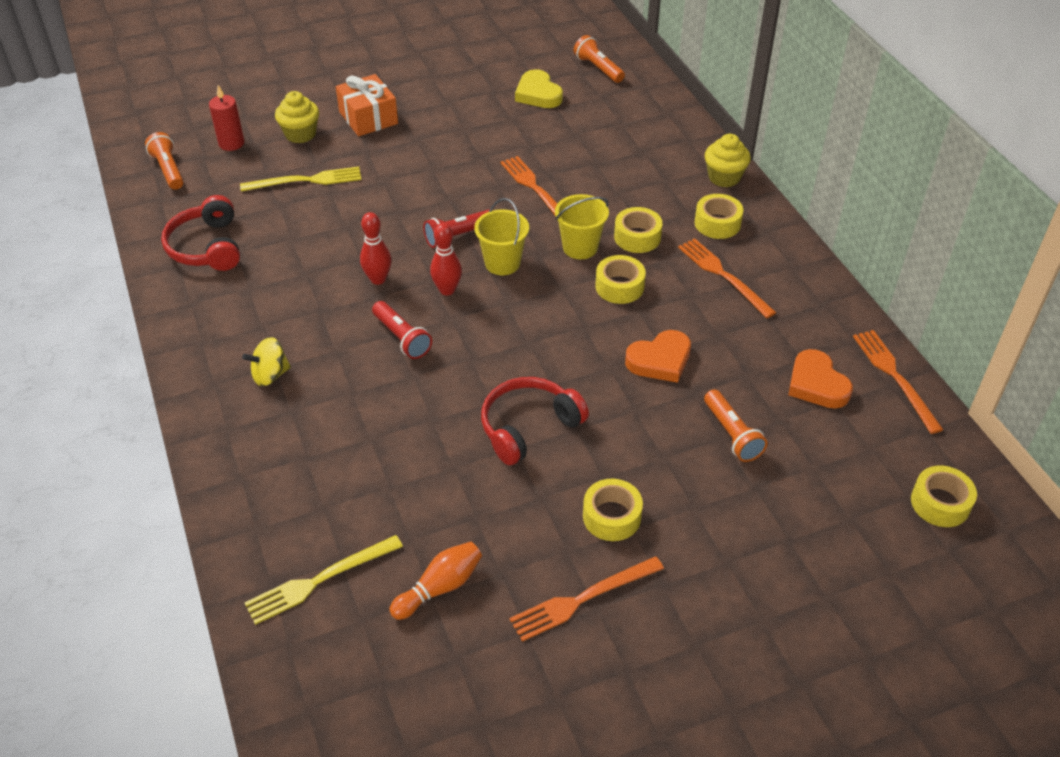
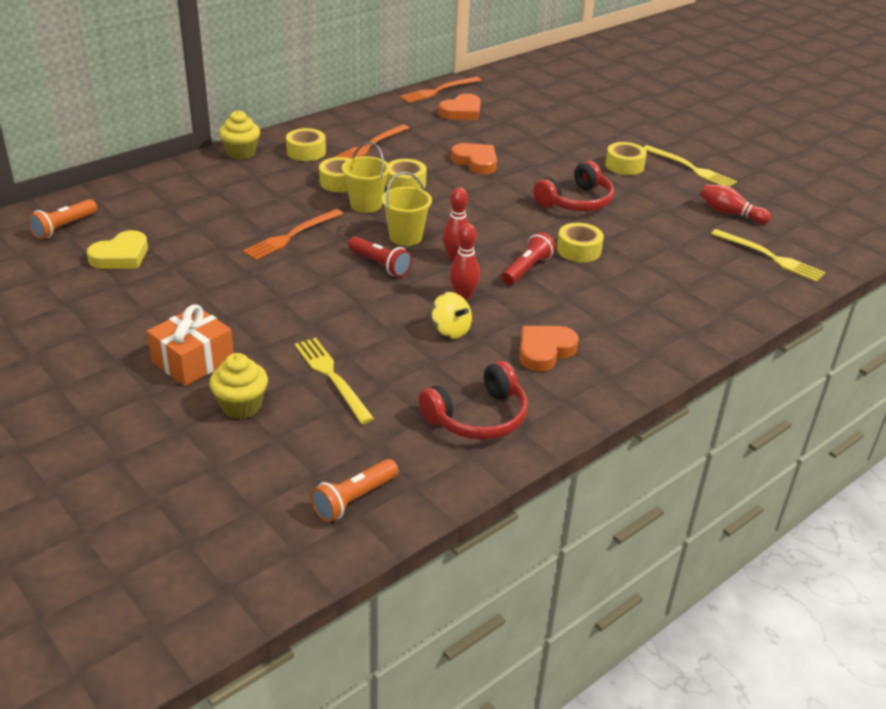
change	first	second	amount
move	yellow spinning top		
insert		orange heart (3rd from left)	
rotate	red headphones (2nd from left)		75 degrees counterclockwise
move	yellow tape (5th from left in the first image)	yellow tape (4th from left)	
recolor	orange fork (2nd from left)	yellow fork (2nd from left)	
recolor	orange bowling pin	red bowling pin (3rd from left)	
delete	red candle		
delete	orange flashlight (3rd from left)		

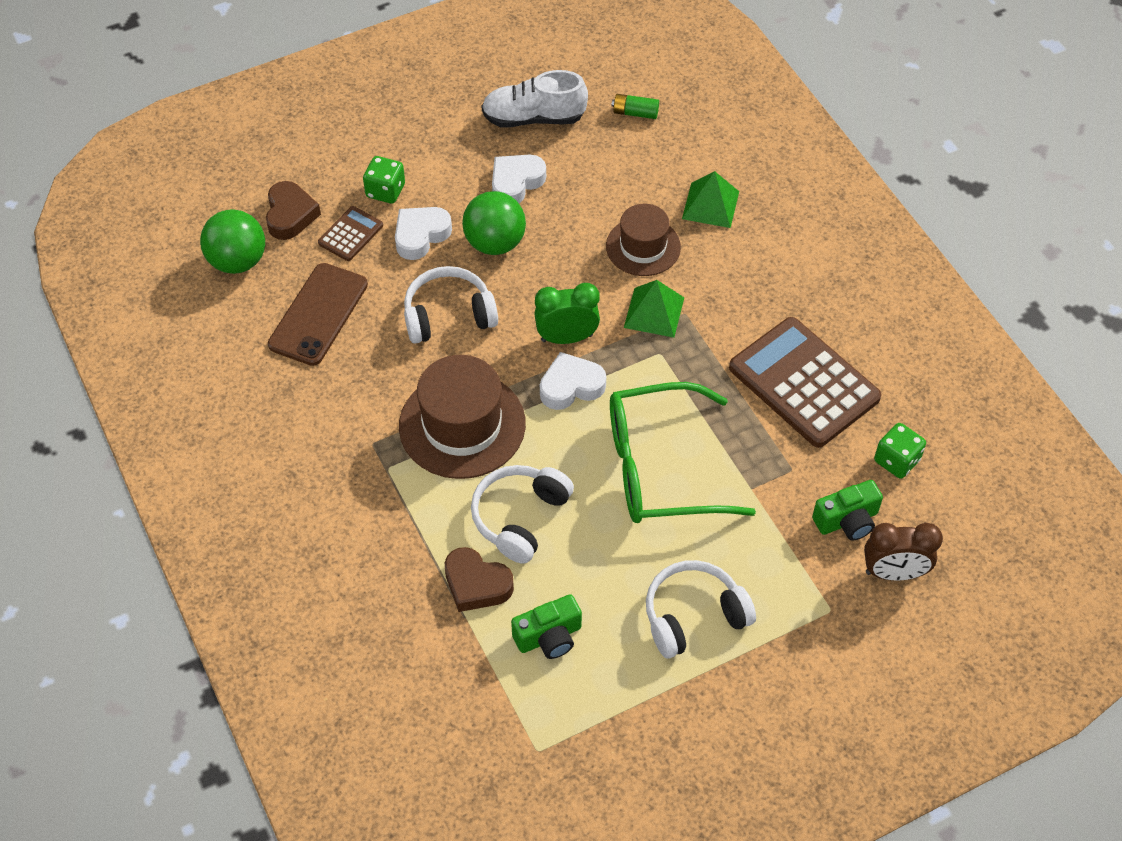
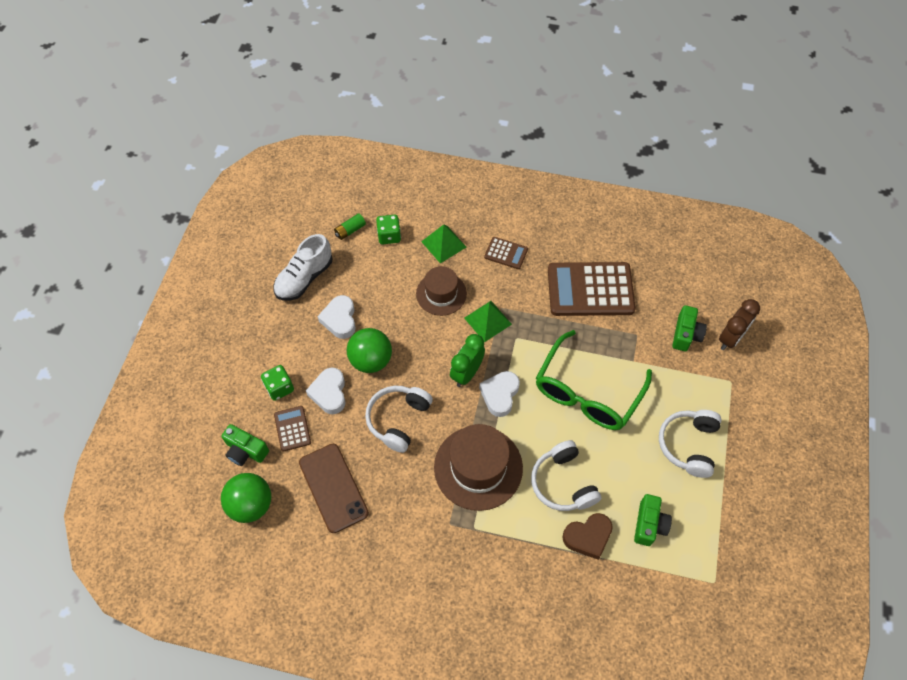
change	first	second	amount
replace	brown heart (1st from left)	green camera (1st from left)	
move	green dice (2nd from left)		
insert		brown calculator (2nd from left)	

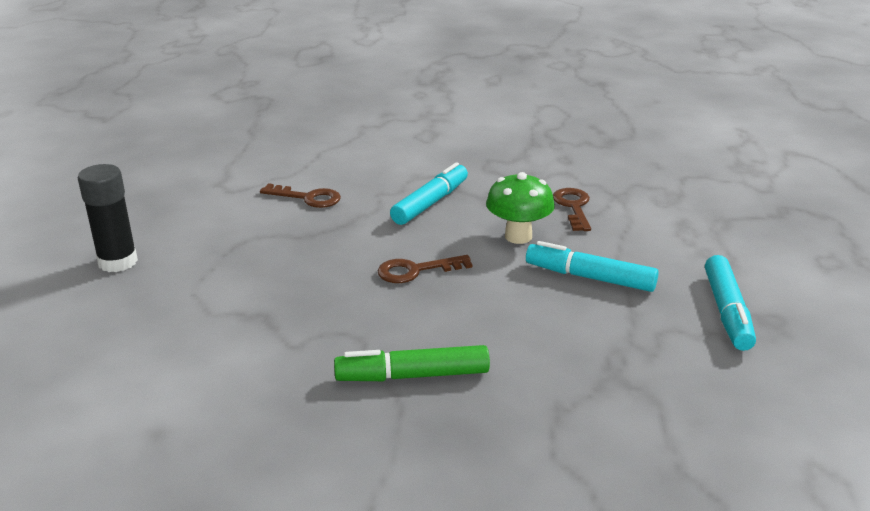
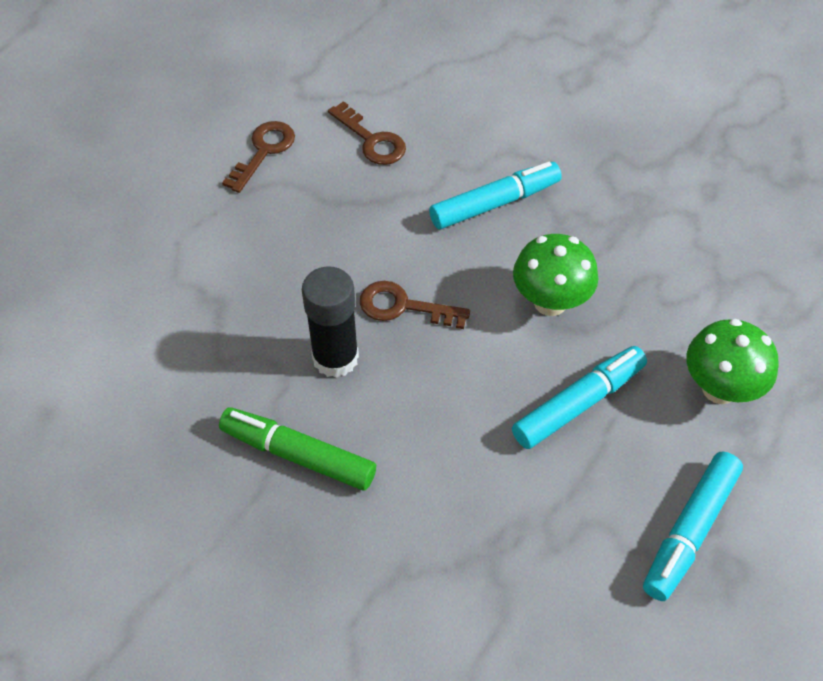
change	first	second	amount
move	brown key (3rd from left in the first image)	brown key (1st from left)	
move	black glue stick		
rotate	turquoise marker (2nd from left)		90 degrees clockwise
insert		green mushroom (2nd from left)	

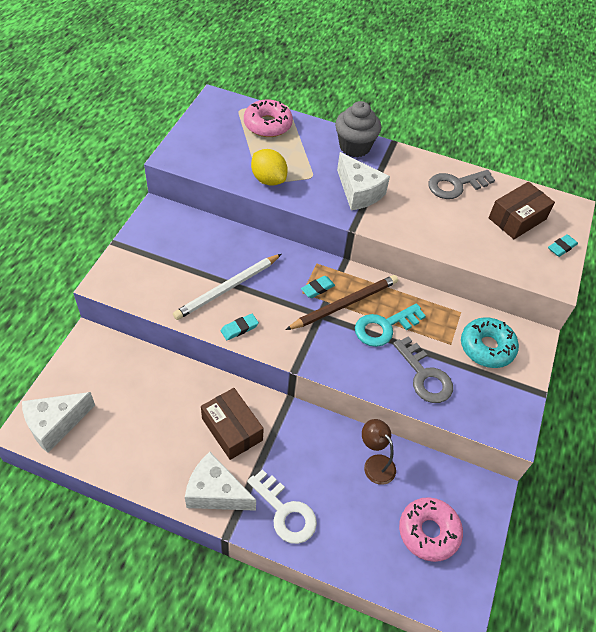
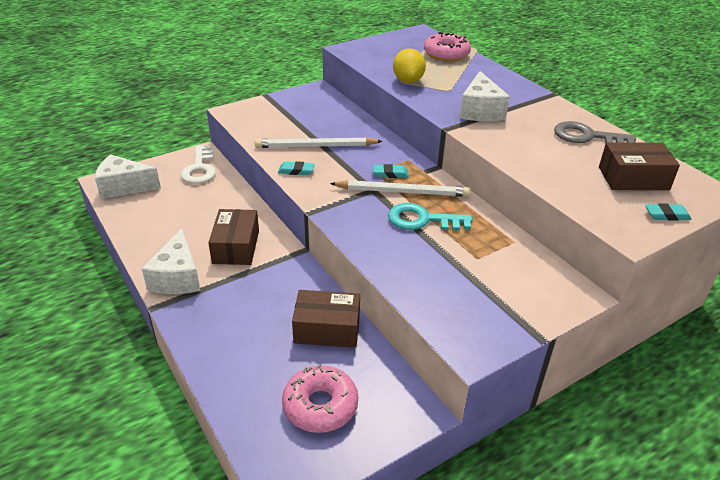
change	first	second	amount
rotate	white cheese (2nd from left)		150 degrees counterclockwise
move	white key		
replace	brown lamp	brown box (2nd from left)	
recolor	brown pencil	white pencil (2nd from left)	
delete	grey cupcake		
delete	grey key (1st from left)		
delete	turquoise donut		

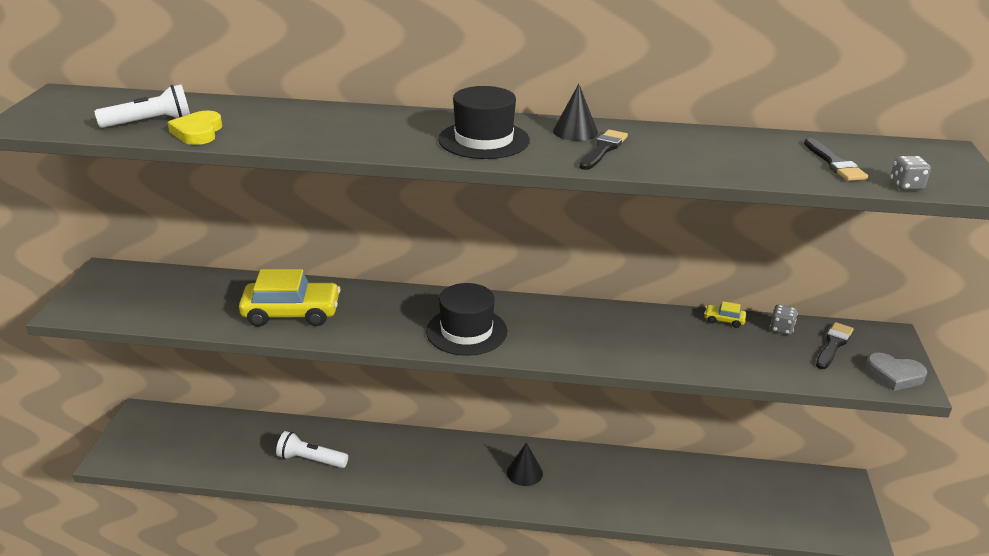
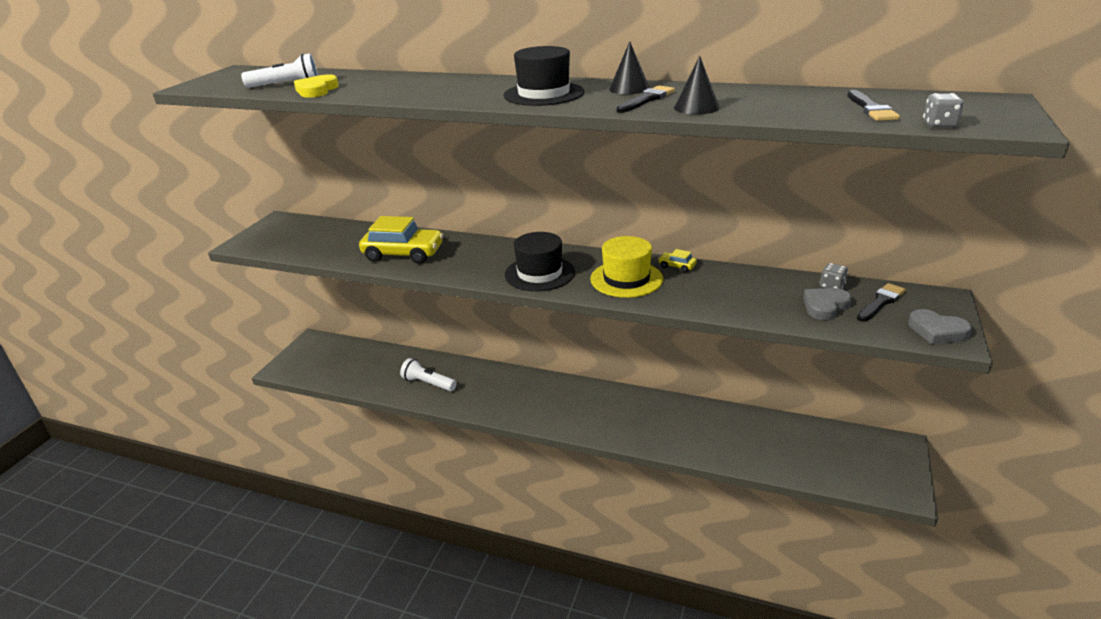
change	first	second	amount
insert		yellow hat	
move	yellow car (2nd from left)		
move	black cone (1st from left in the first image)	black cone (2nd from left)	
insert		grey heart (1st from left)	

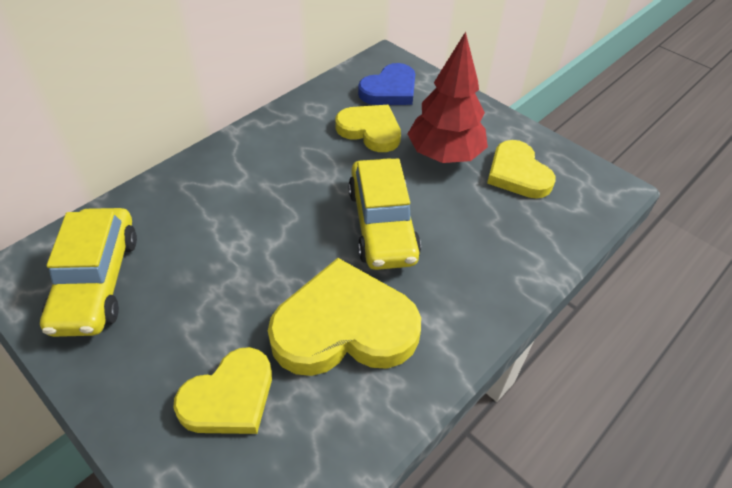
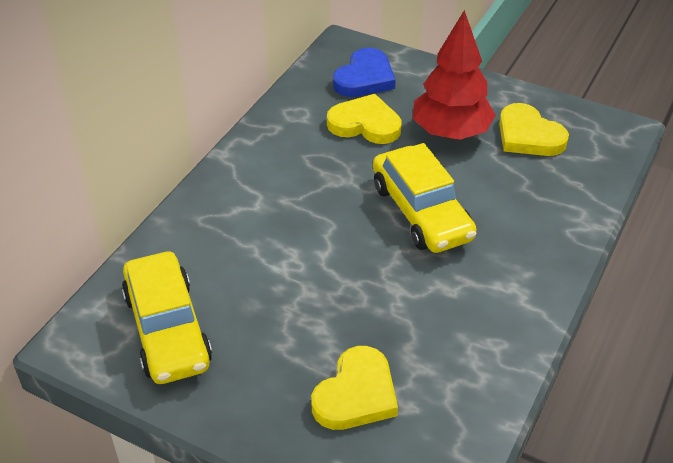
change	first	second	amount
delete	yellow heart (2nd from left)		

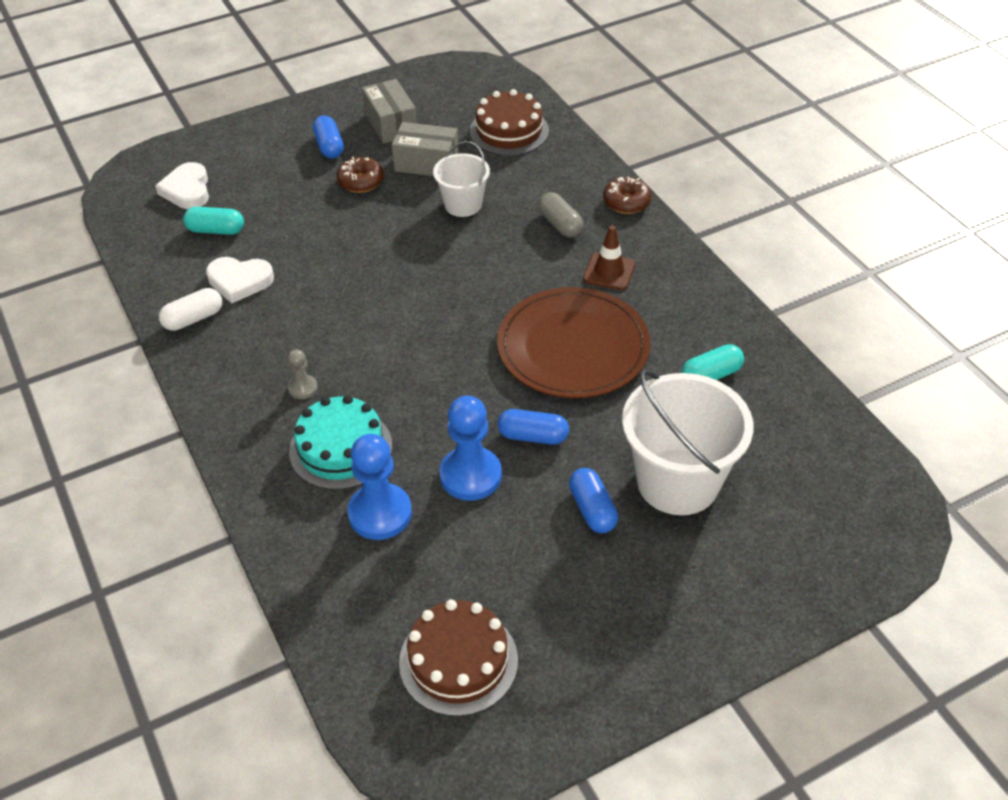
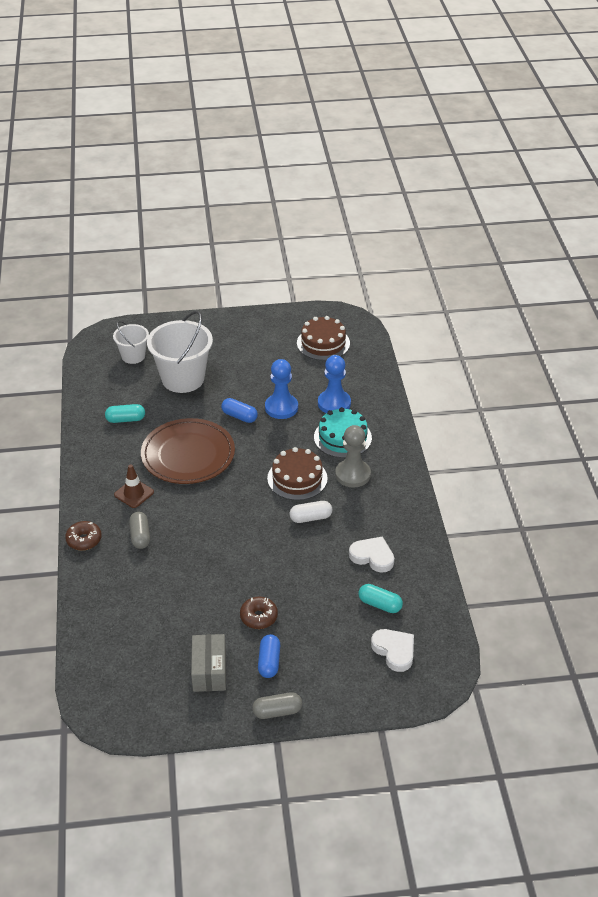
change	first	second	amount
move	white bucket (1st from left)		
insert		grey capsule (2nd from left)	
move	brown cake (2nd from left in the first image)	brown cake (1st from left)	
move	white capsule		
resize	grey pawn		x1.99
rotate	white heart (1st from left in the first image)	white heart (2nd from left)	45 degrees counterclockwise
delete	grey box (2nd from left)		
delete	blue capsule (3rd from left)		

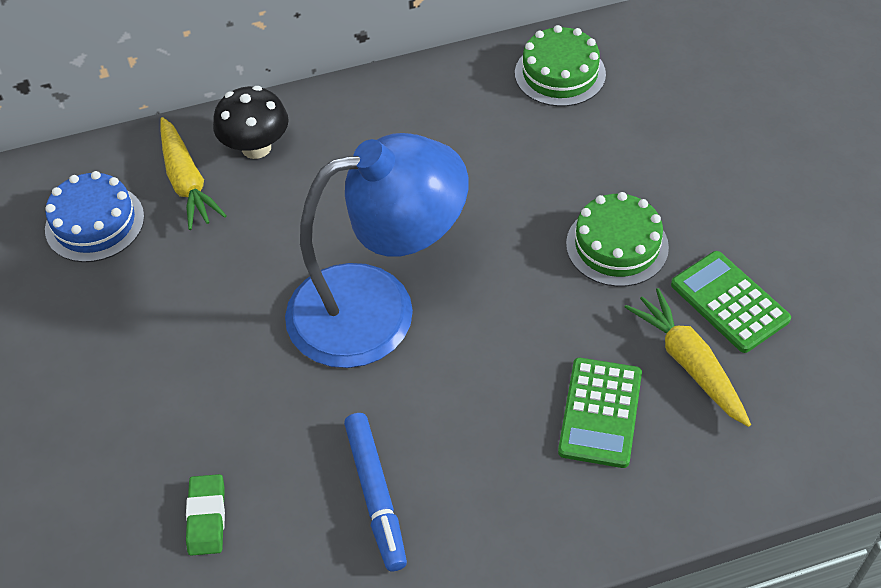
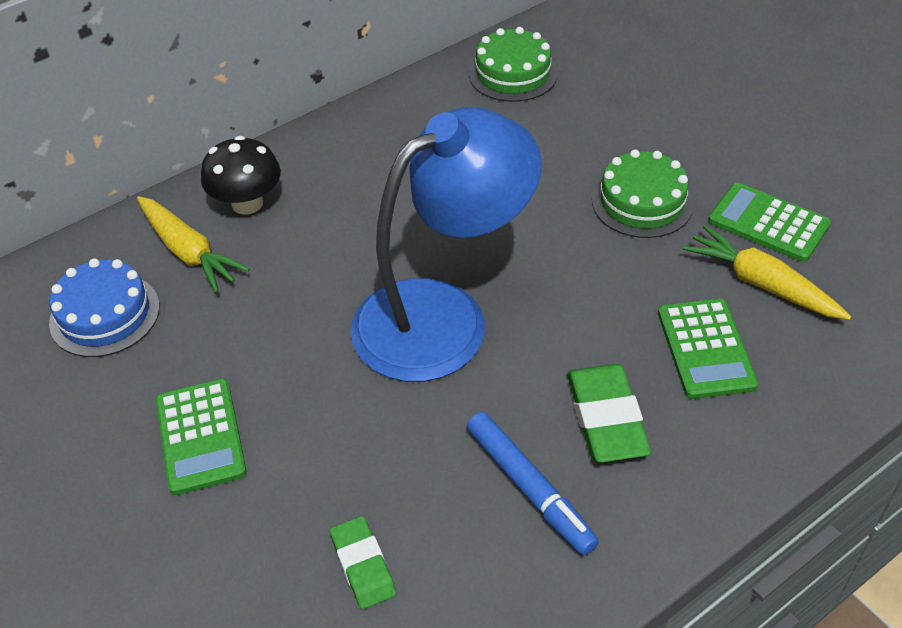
change	first	second	amount
insert		green calculator (1st from left)	
insert		green eraser (2nd from left)	

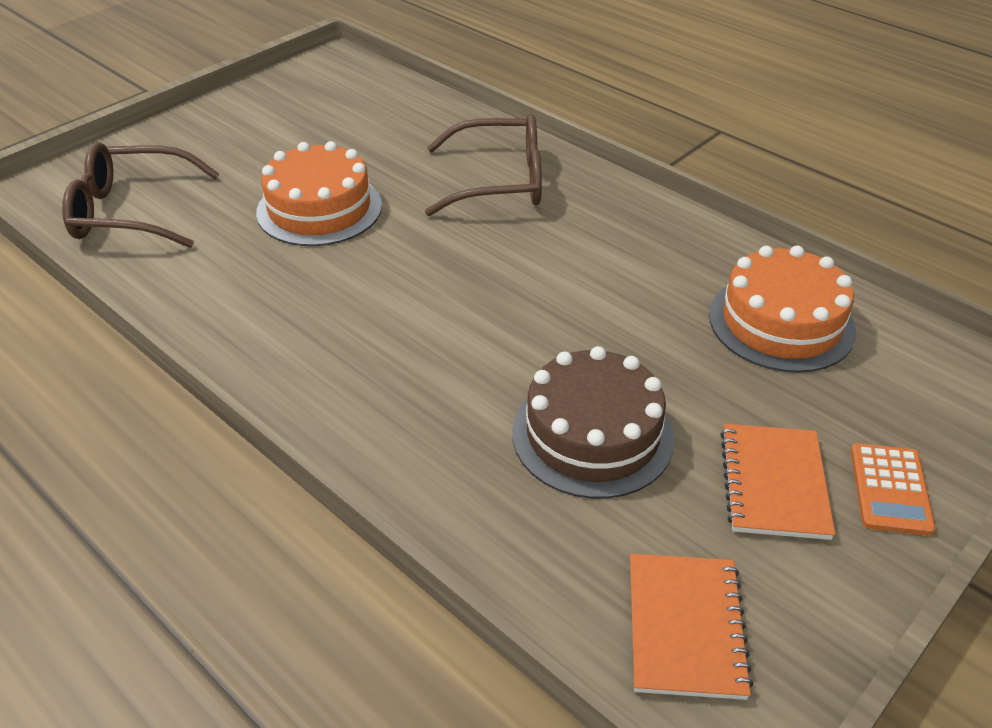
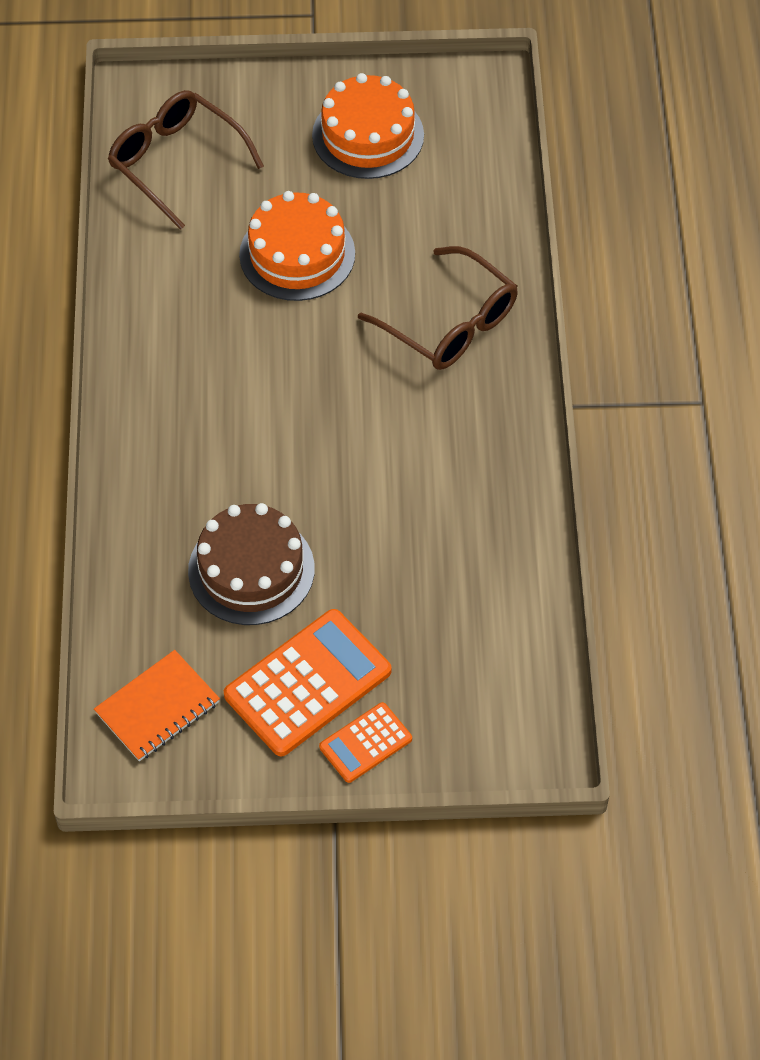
change	first	second	amount
replace	orange notebook (2nd from left)	orange calculator (1st from left)	
move	orange cake (2nd from left)		

